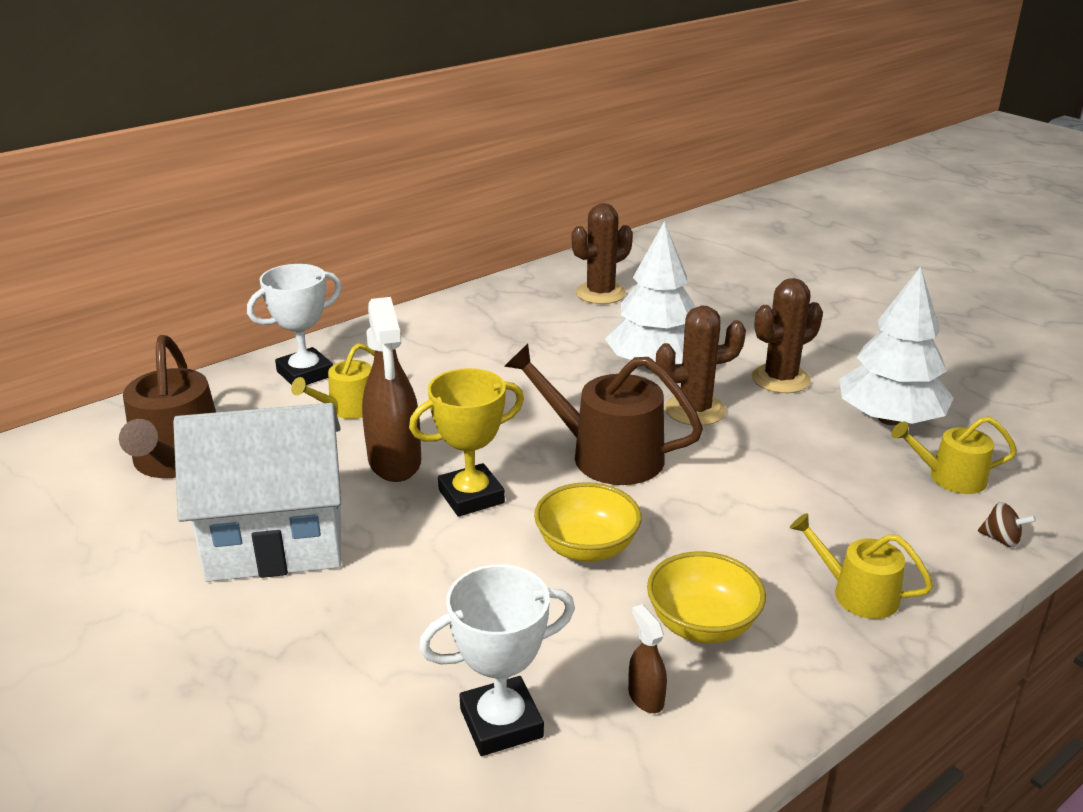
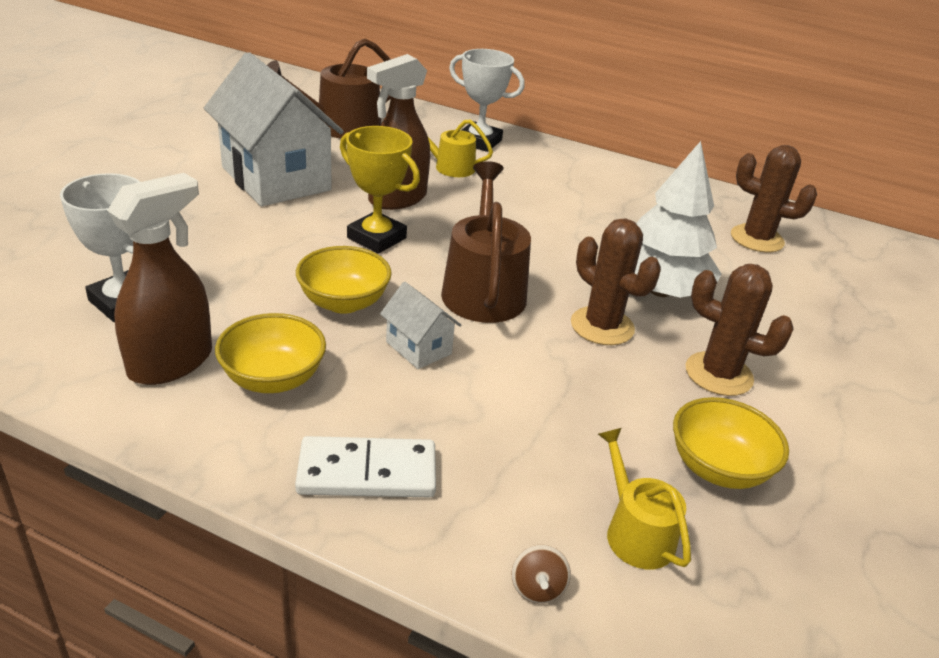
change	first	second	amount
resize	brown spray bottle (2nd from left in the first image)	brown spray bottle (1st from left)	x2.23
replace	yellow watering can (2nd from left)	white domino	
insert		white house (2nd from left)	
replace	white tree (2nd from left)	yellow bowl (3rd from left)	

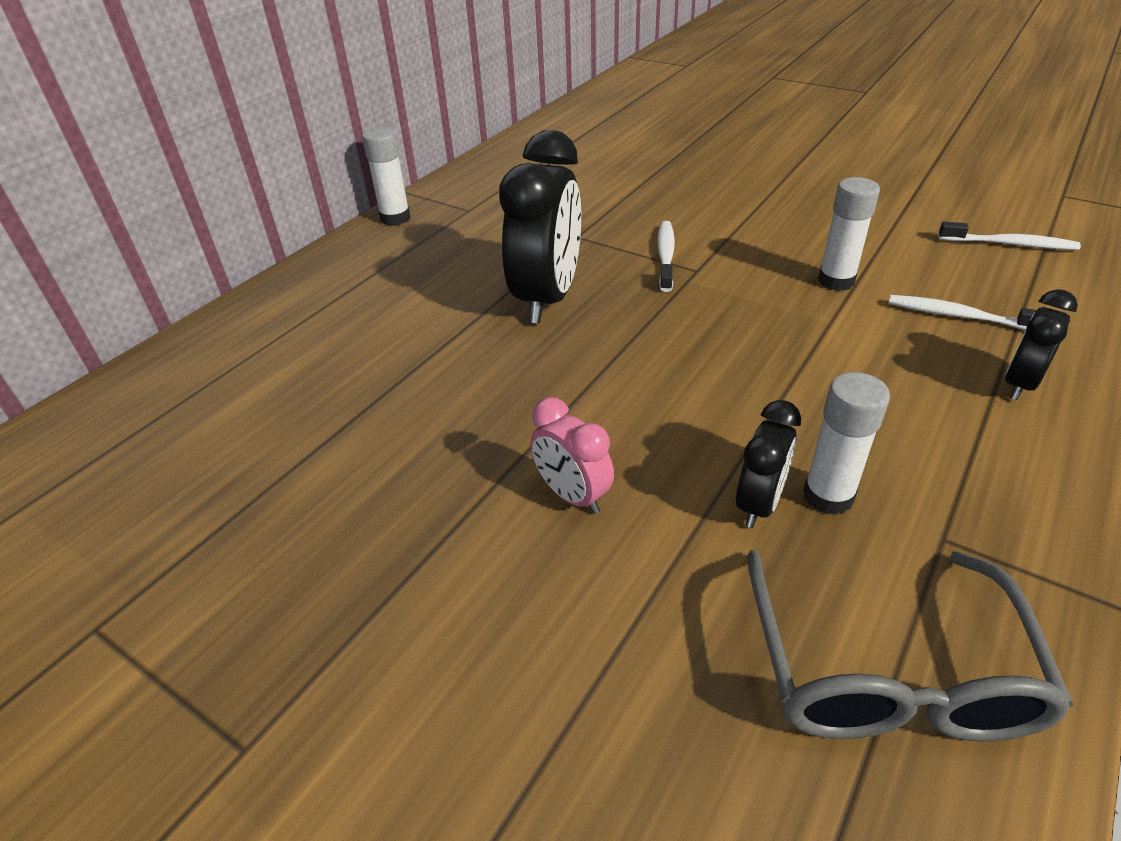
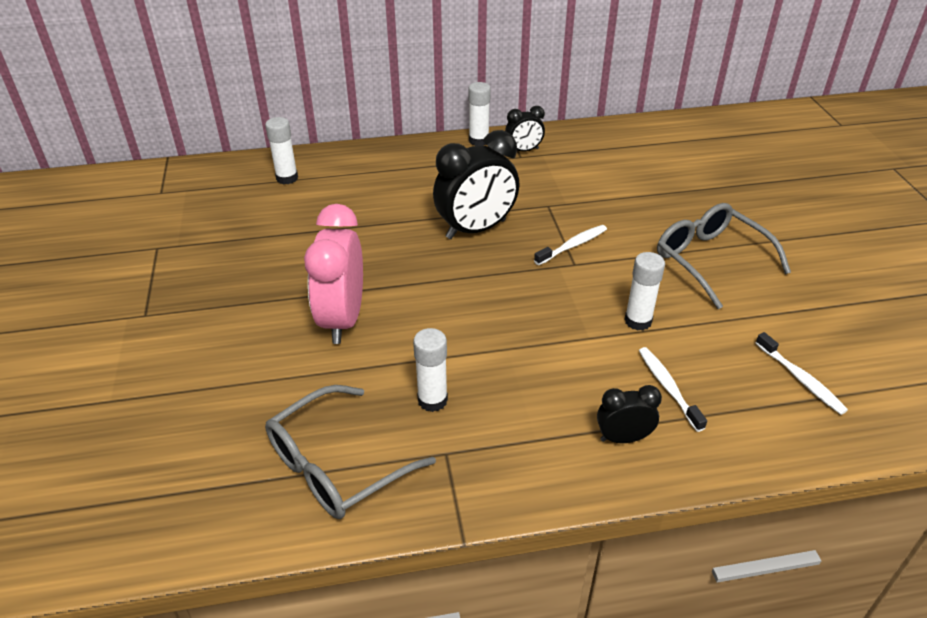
change	first	second	amount
insert		white glue stick (1st from left)	
resize	pink clock		x1.91
move	black clock (2nd from left)		
insert		grey glasses (2nd from left)	

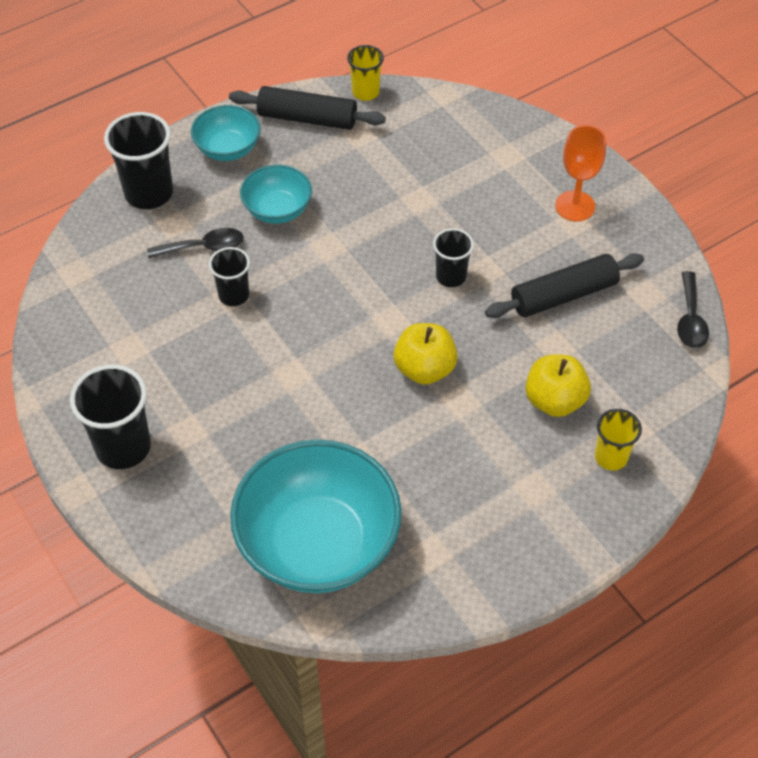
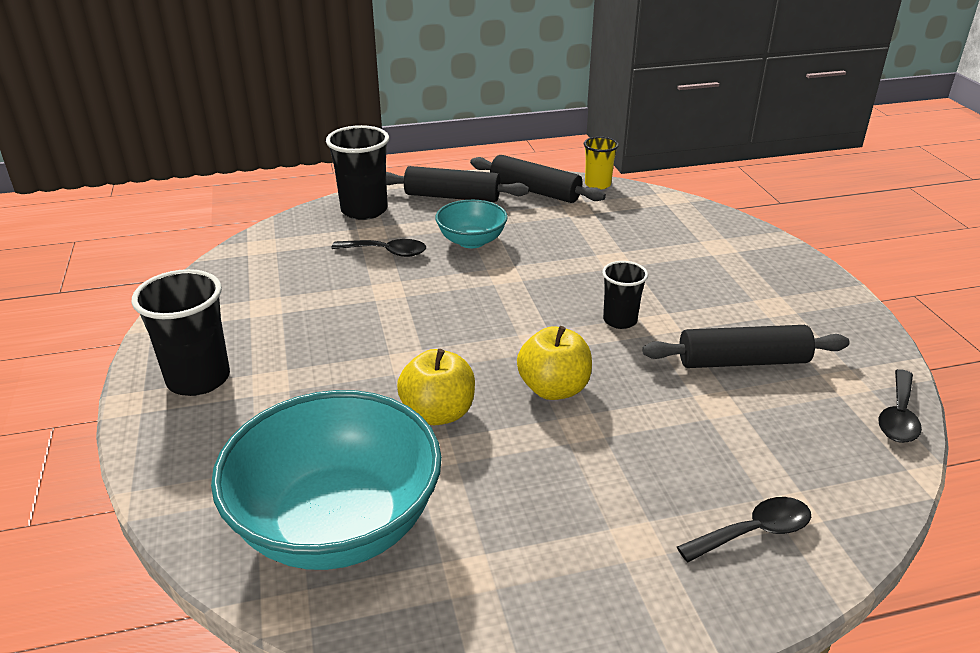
change	first	second	amount
replace	turquoise bowl (1st from left)	black rolling pin (1st from left)	
move	yellow apple (2nd from left in the first image)	yellow apple (1st from left)	
replace	yellow cup (2nd from left)	black spoon (2nd from left)	
delete	black cup (3rd from left)		
delete	orange goblet		

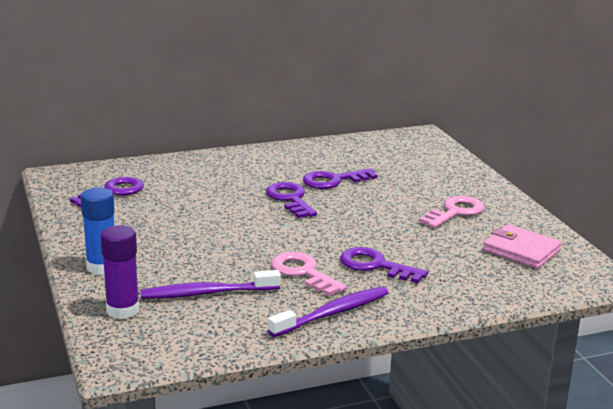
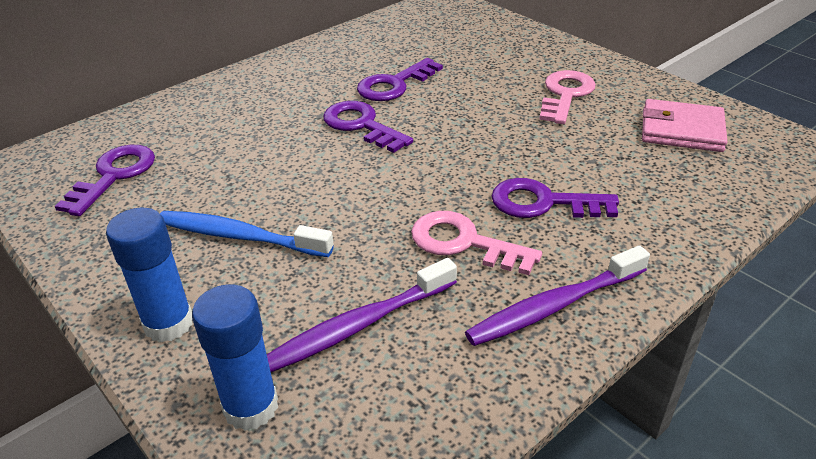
change	first	second	amount
insert		blue toothbrush	
recolor	purple glue stick	blue glue stick (2nd from left)	
rotate	purple toothbrush (2nd from left)		150 degrees counterclockwise

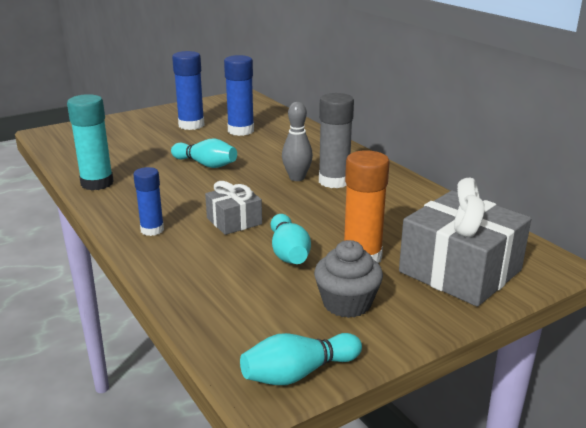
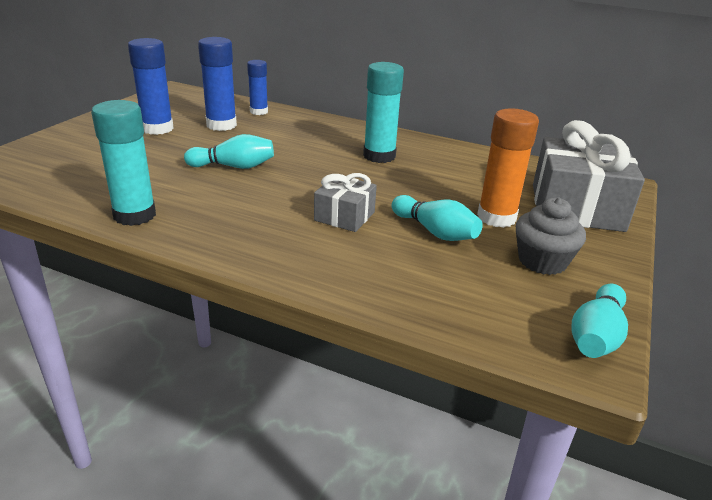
change	first	second	amount
move	blue glue stick (1st from left in the first image)	blue glue stick (3rd from left)	
recolor	grey glue stick	turquoise glue stick (2nd from left)	
delete	grey bowling pin		

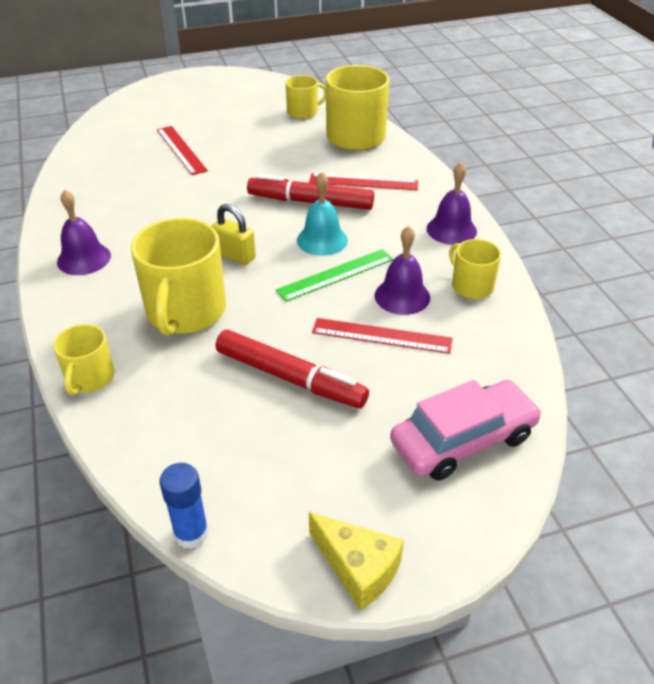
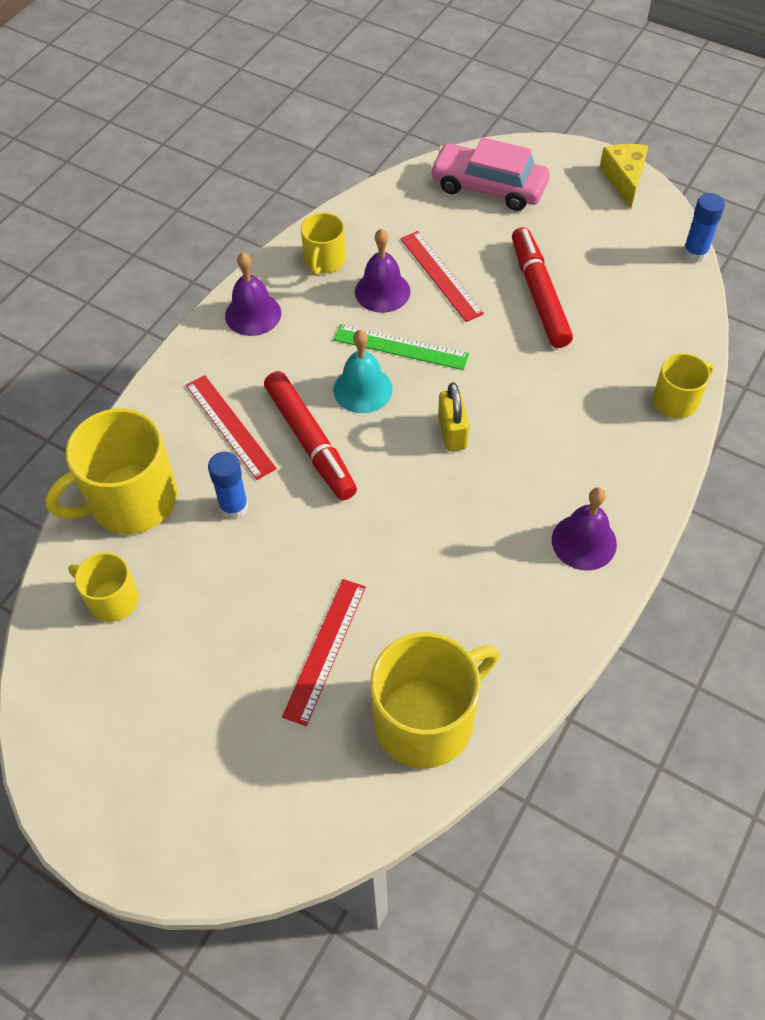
change	first	second	amount
insert		blue glue stick (1st from left)	
move	yellow mug (2nd from left in the first image)	yellow mug (4th from left)	

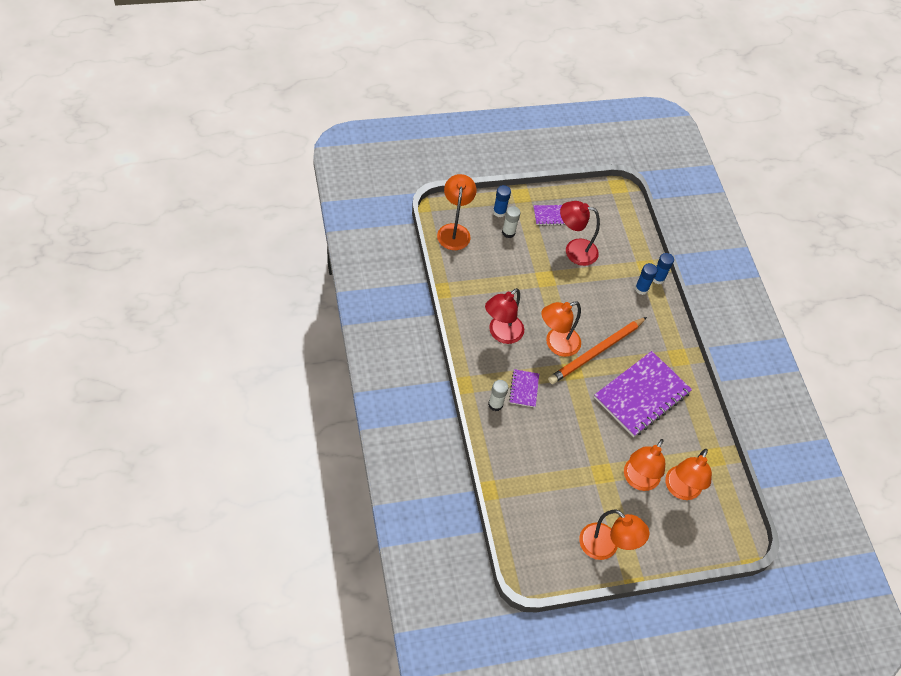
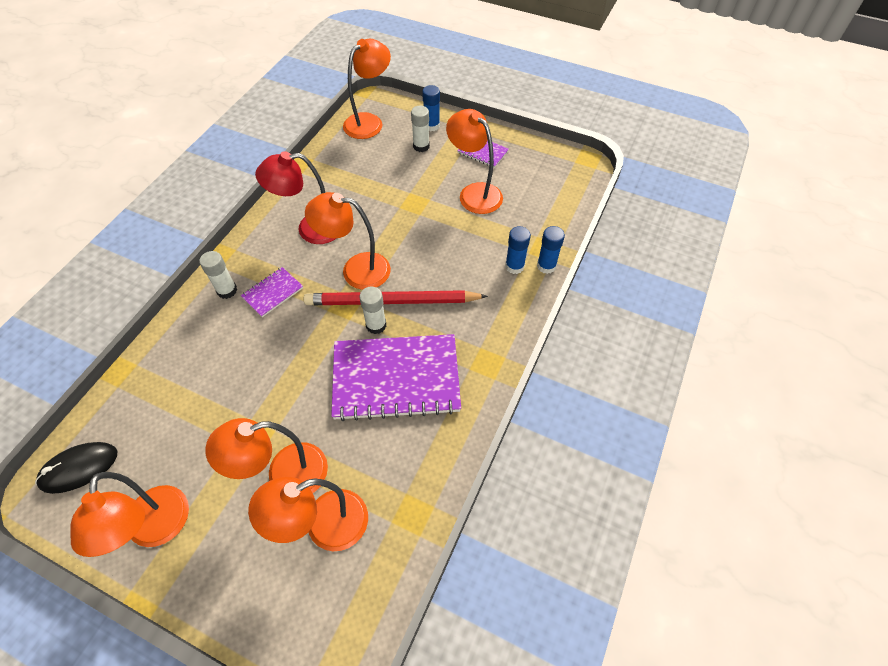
change	first	second	amount
insert		black mouse	
recolor	orange pencil	red pencil	
insert		white glue stick (2nd from left)	
recolor	red lamp (2nd from left)	orange lamp (6th from left)	

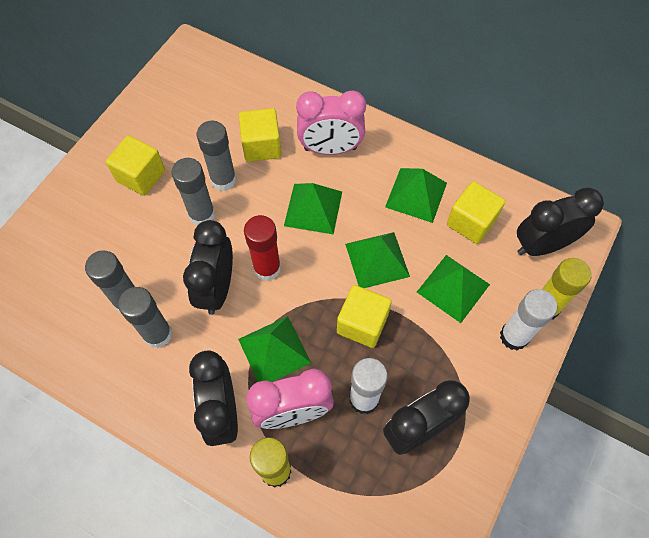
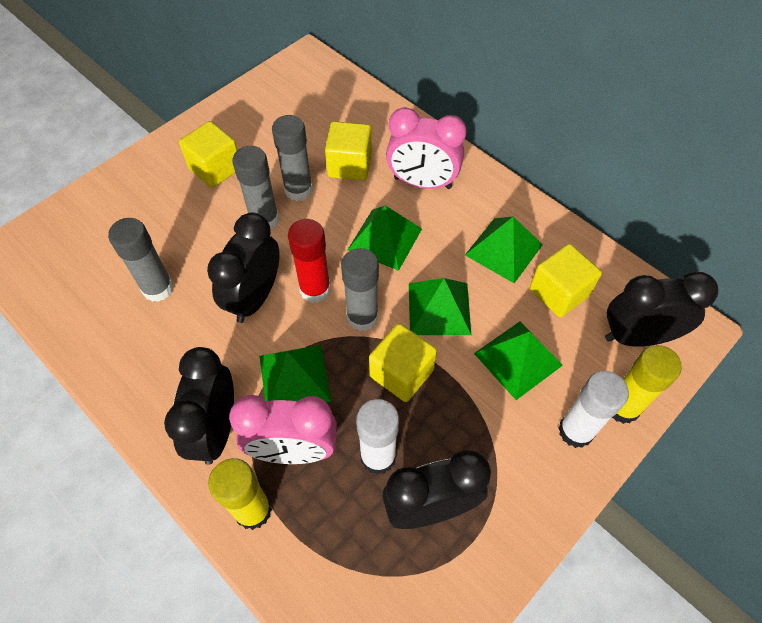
change	first	second	amount
move	grey glue stick (2nd from left in the first image)	grey glue stick (4th from left)	

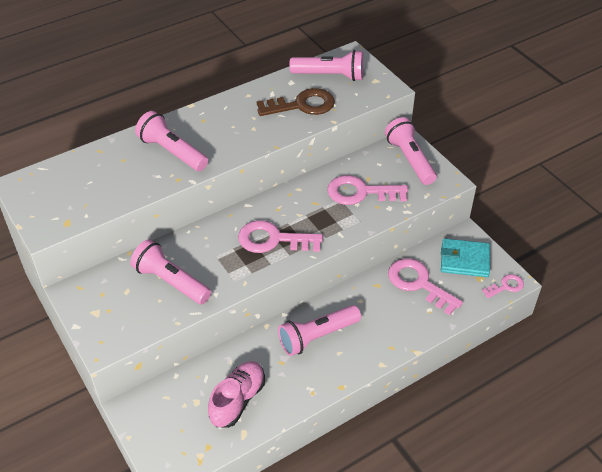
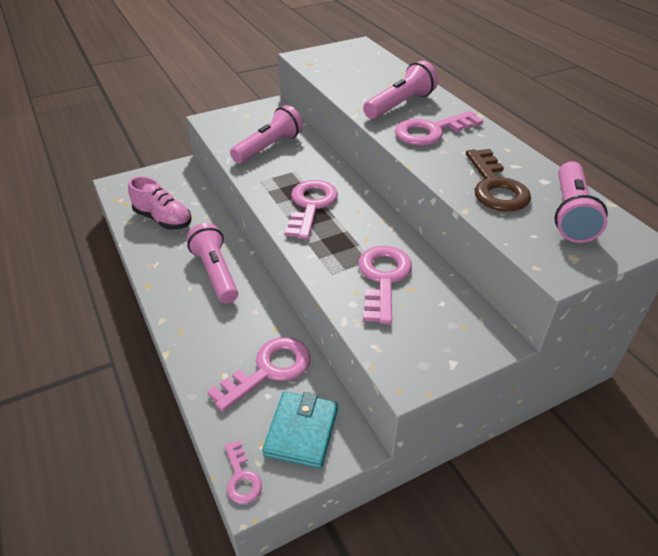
change	first	second	amount
insert		pink key (5th from left)	
delete	pink flashlight (5th from left)		

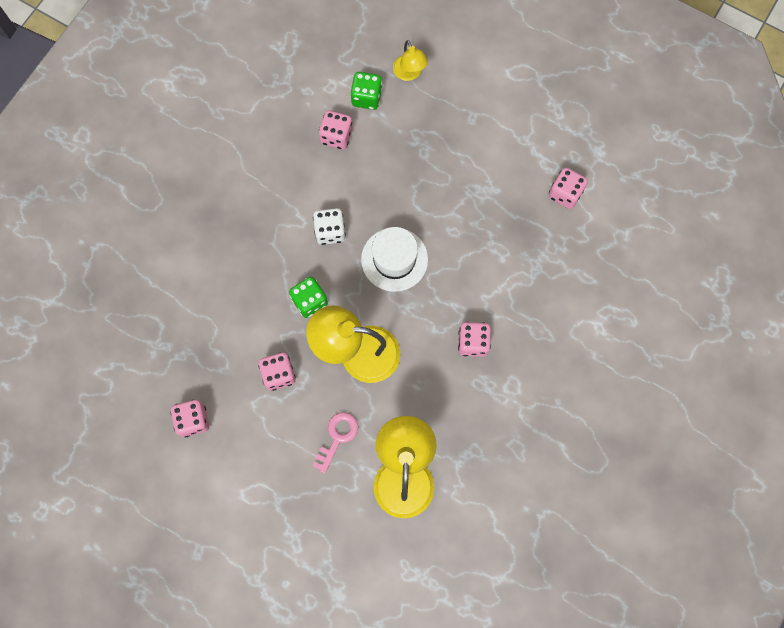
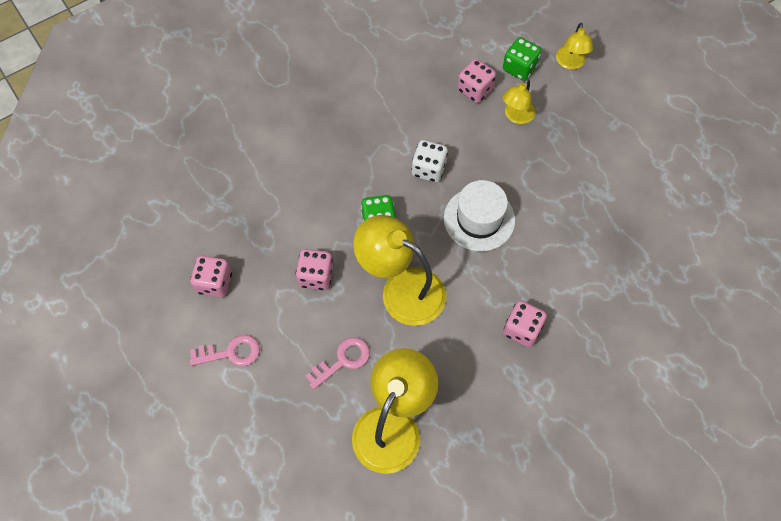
change	first	second	amount
insert		pink key (1st from left)	
insert		yellow lamp (3rd from left)	
delete	pink dice (5th from left)		

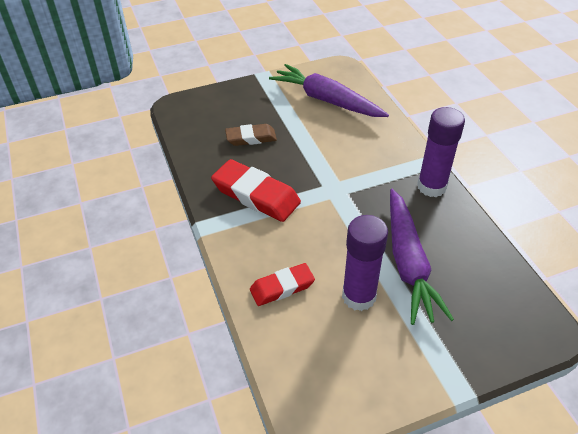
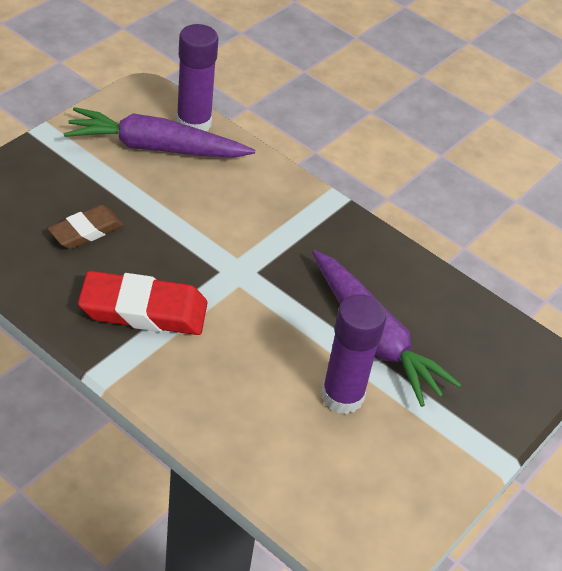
change	first	second	amount
move	purple glue stick (2nd from left in the first image)	purple glue stick (1st from left)	
delete	red eraser (2nd from left)		

